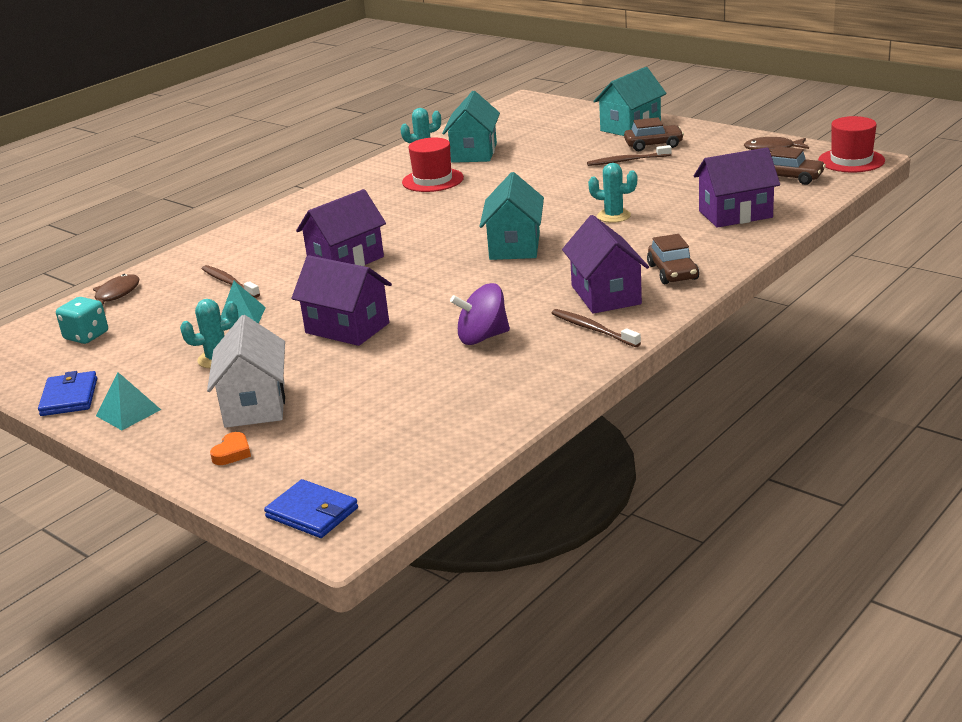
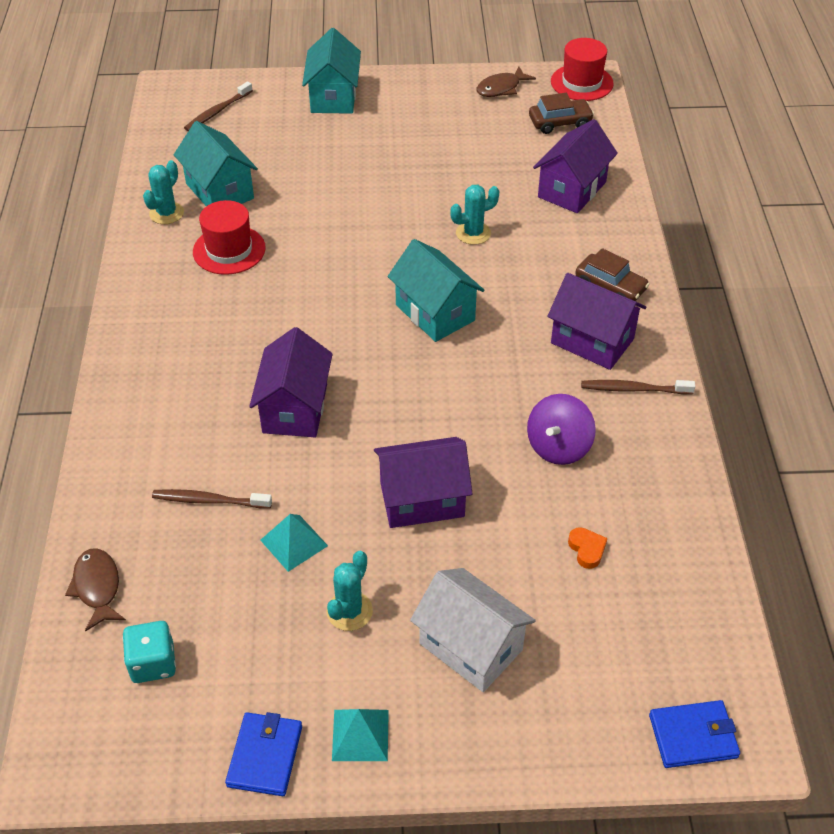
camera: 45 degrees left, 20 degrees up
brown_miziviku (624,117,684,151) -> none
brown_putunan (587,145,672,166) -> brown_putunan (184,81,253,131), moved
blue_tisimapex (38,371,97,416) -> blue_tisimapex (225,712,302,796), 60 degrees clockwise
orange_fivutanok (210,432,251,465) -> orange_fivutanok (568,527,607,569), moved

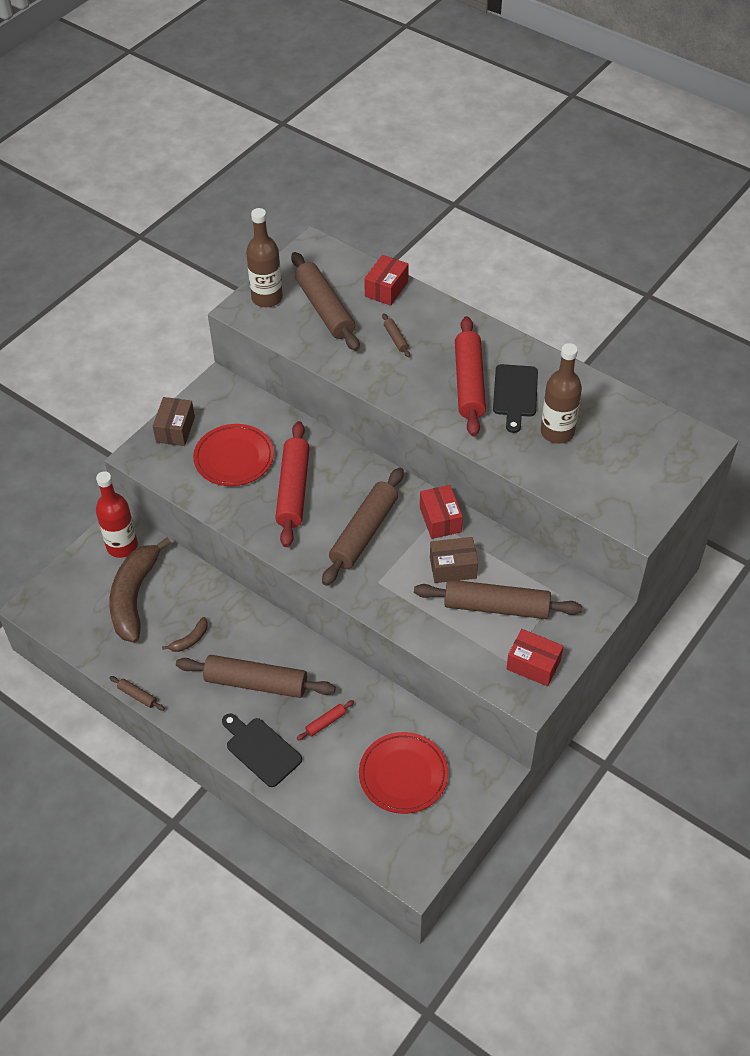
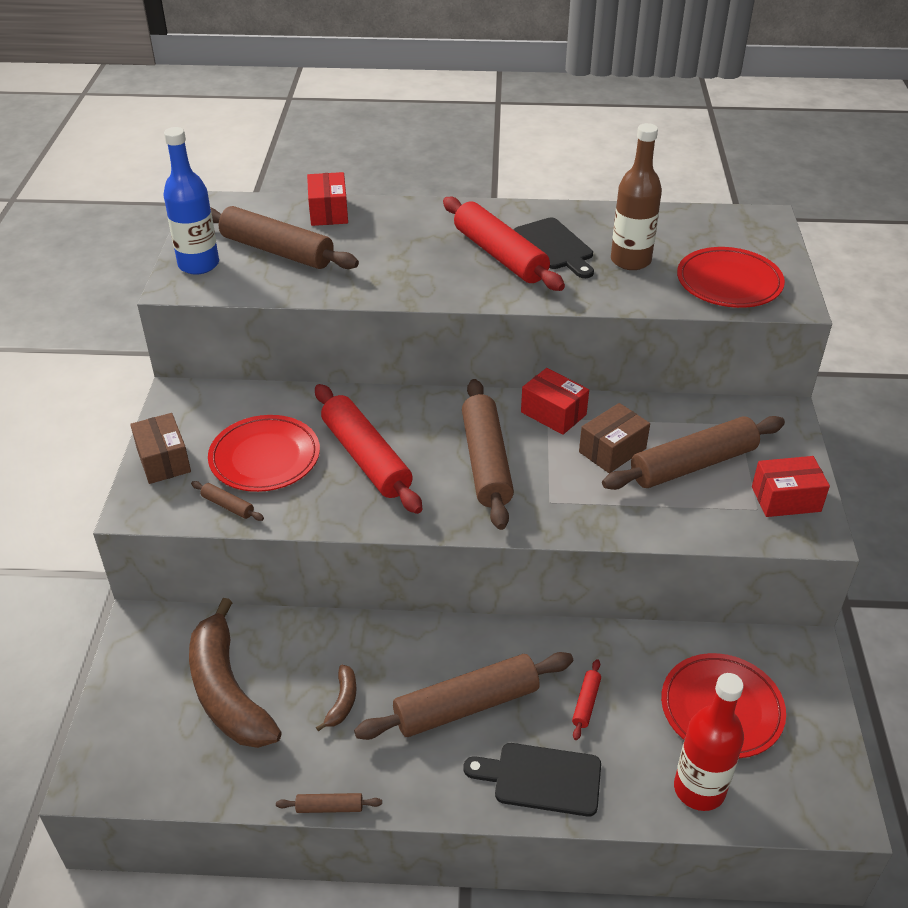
camera: 35 degrees left, 10 degrees down
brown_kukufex (246,208,283,307) -> blue_kukufex (163,127,219,275)
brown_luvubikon (382,313,410,358) -> brown_luvubikon (191,481,264,521), moved
red_kukufex (96,471,138,558) -> red_kukufex (674,673,744,811), moved
none -> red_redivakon (677,247,785,308)

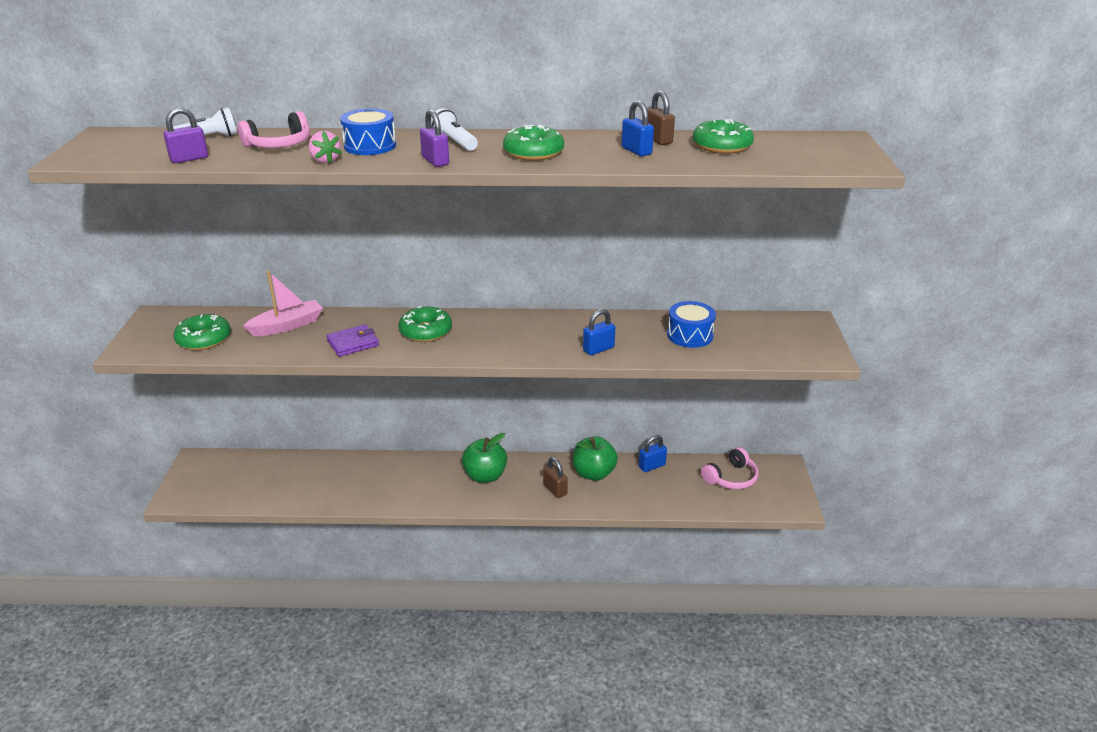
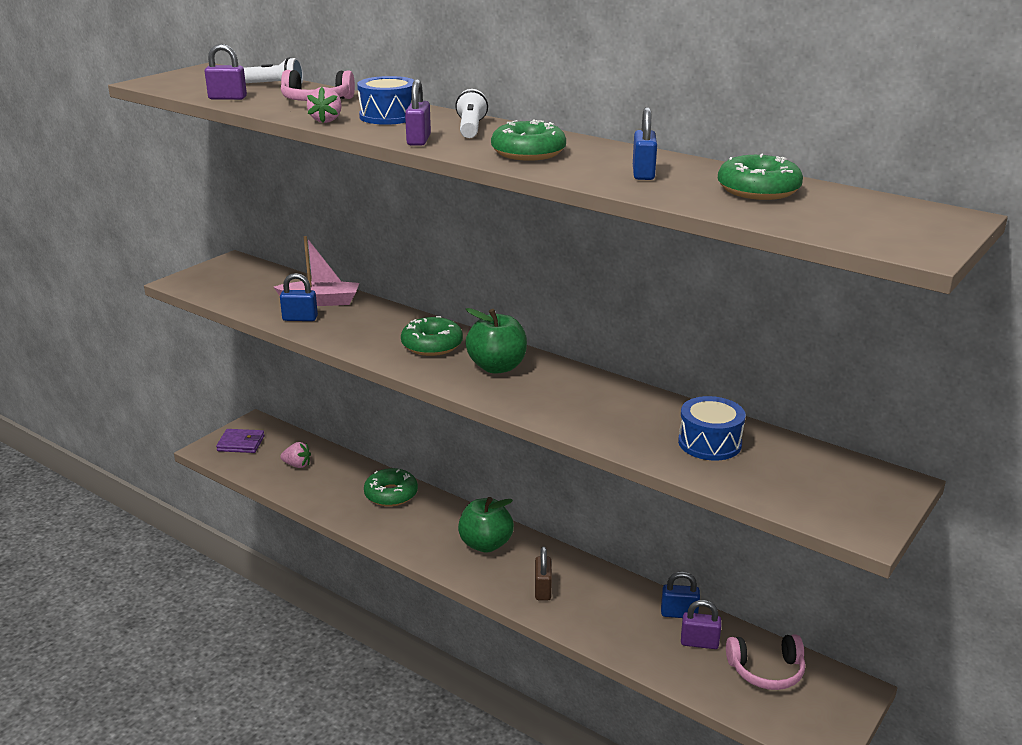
camera: 35 degrees right, 5 degrees down
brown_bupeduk (647,90,675,145) -> none
blue_bupeduk (583,309,615,355) -> blue_bupeduk (280,273,318,321), moved
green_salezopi (174,314,231,350) -> green_salezopi (364,468,418,506), moved
purple_tisimapex (326,324,379,357) -> purple_tisimapex (216,429,265,453), moved
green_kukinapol (573,436,618,481) -> green_kukinapol (465,308,527,374), moved
none -> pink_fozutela (280,442,311,468)
none -> purple_bupeduk (681,600,721,649)

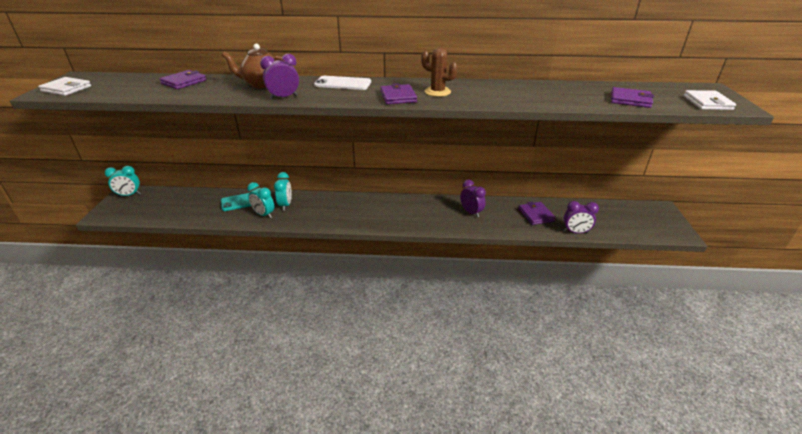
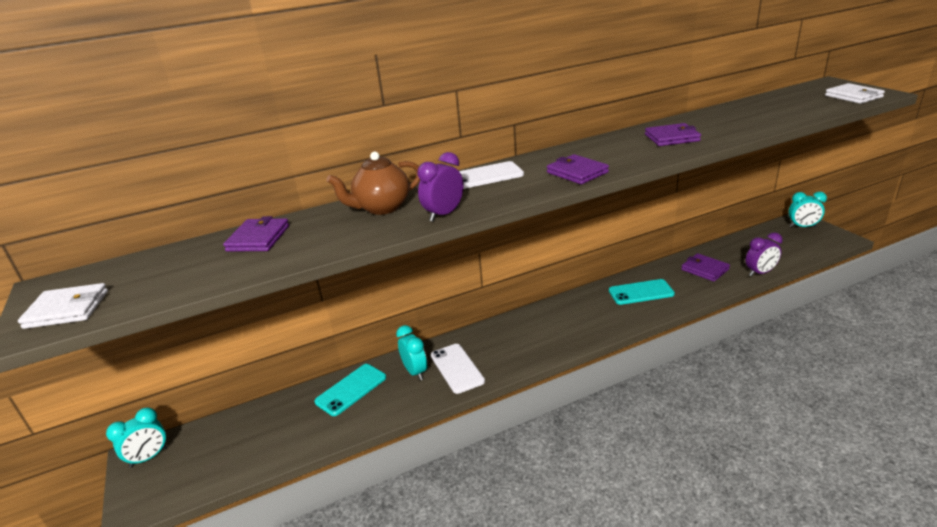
camera: 25 degrees left, 5 degrees down
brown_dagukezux (421,47,458,97) -> none
purple_tisimapex (611,87,654,108) -> purple_tisimapex (645,123,701,146), moved
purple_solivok (460,180,486,218) -> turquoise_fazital (609,279,675,305)
turquoise_solivok (247,182,274,218) -> turquoise_solivok (788,192,827,227), moved
none -> white_fazital (431,344,485,394)

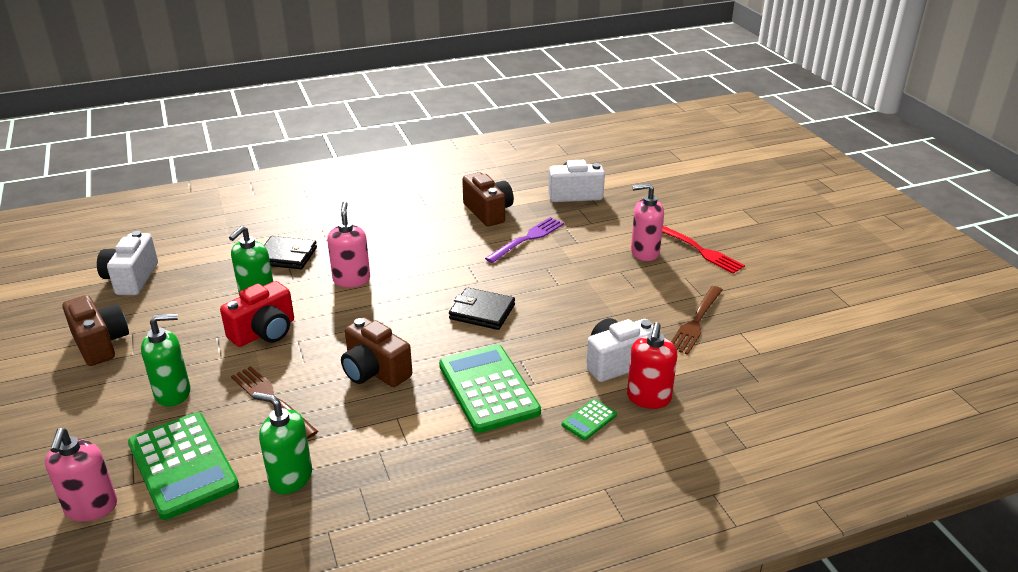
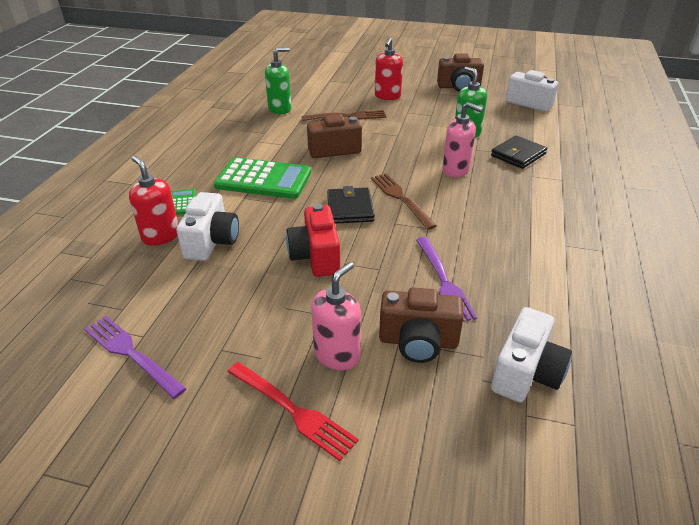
camera: 125 degrees right, 5 degrees up
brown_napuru (462,172,514,227) -> brown_napuru (379,287,464,363), moved
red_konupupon (662,226,745,274) -> red_konupupon (227,362,359,461), 135 degrees counterclockwise
red_napuru (220,281,294,347) -> red_napuru (286,204,340,277), moved
brown_konupupon (671,286,723,355) -> brown_konupupon (371,173,437,230), moved
black_tisimapex (449,287,515,330) -> black_tisimapex (327,186,375,224), 60 degrees counterclockwise
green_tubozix (141,313,191,407) -> red_tubozix (375,38,403,100)
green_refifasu (128,412,239,520) -> none
pink_tubozix (45,428,117,522) -> none
none -> purple_konupupon (84,316,187,399)

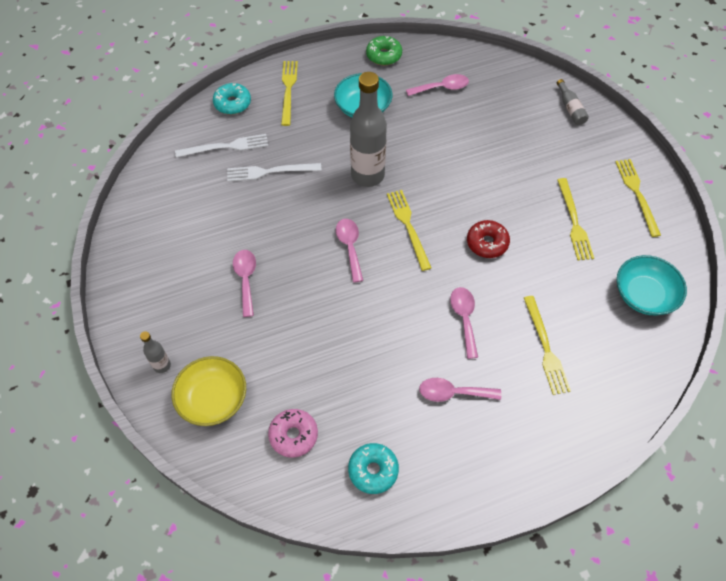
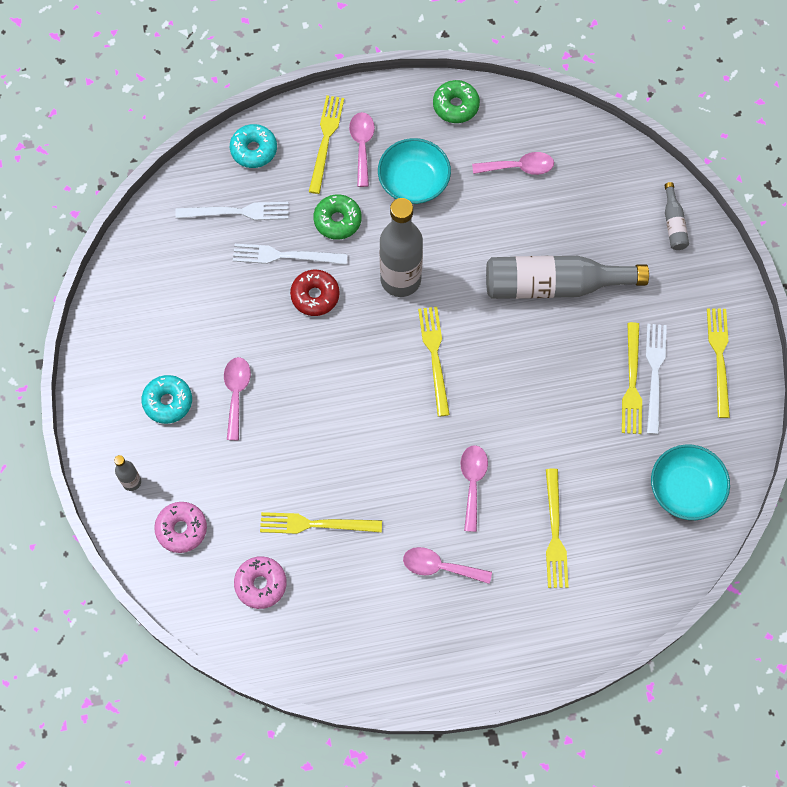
camera: 10 degrees right, 10 degrees up
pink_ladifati (336,219,363,283) -> pink_ladifati (349,112,375,187), moved
red_salezopi (467,220,510,258) -> red_salezopi (290,270,340,316), moved
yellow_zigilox (172,356,246,426) -> pink_salezopi (154,502,207,553)
turquoise_salezopi (348,443,399,494) -> turquoise_salezopi (141,375,192,424), moved
none -> green_salezopi (313,194,362,240)
none -> grey_kukufex (486,256,649,299)
none -> white_konupupon (646,324,667,434)
none -> yellow_konupupon (260,512,382,534)

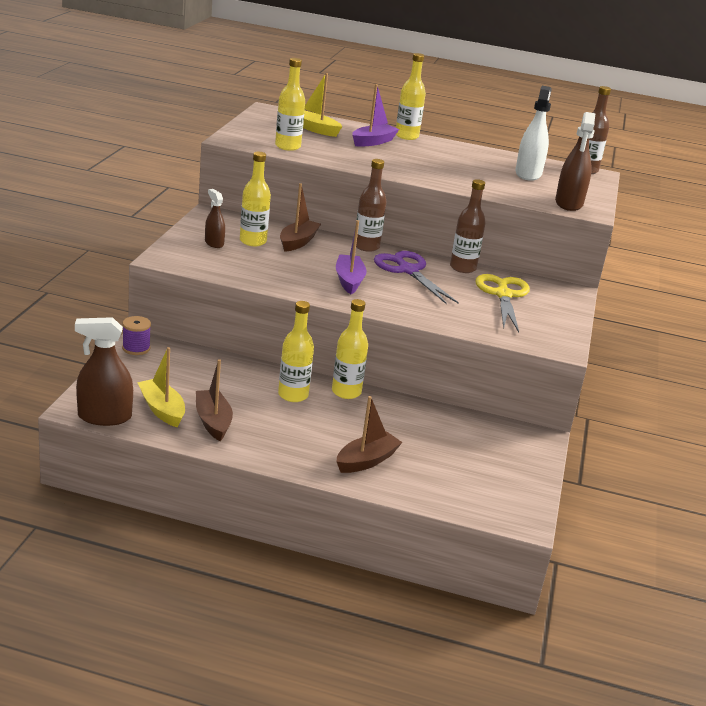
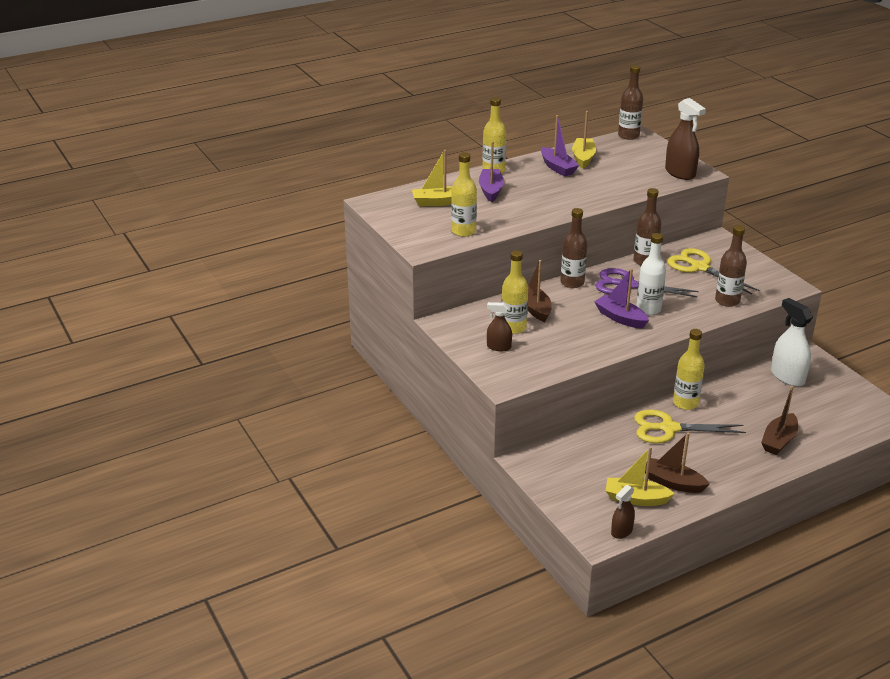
camera: 40 degrees left, 5 degrees up
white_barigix (515,86,552,181) -> white_barigix (771,298,813,387), moved
yellow_kukufex (278,301,314,402) -> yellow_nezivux (634,410,746,443)
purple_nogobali (122,316,151,355) -> none
brown_barigix (75,317,133,426) -> brown_barigix (611,485,635,539), x0.58
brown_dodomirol (336,396,402,473) -> brown_dodomirol (761,386,798,455), 150 degrees counterclockwise
none -> yellow_dodomirol (572,111,596,169)
none -> purple_dodomirol (541,115,579,176)
none -> brown_kukufex (715,225,747,307)
none -> white_kukufex (636,233,666,315)

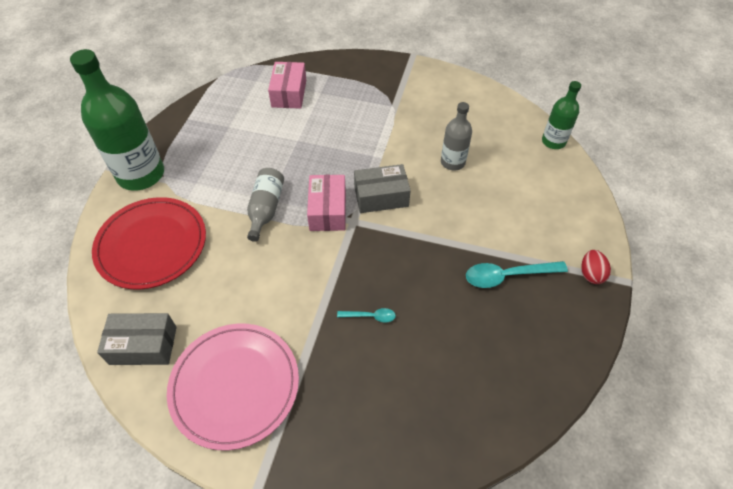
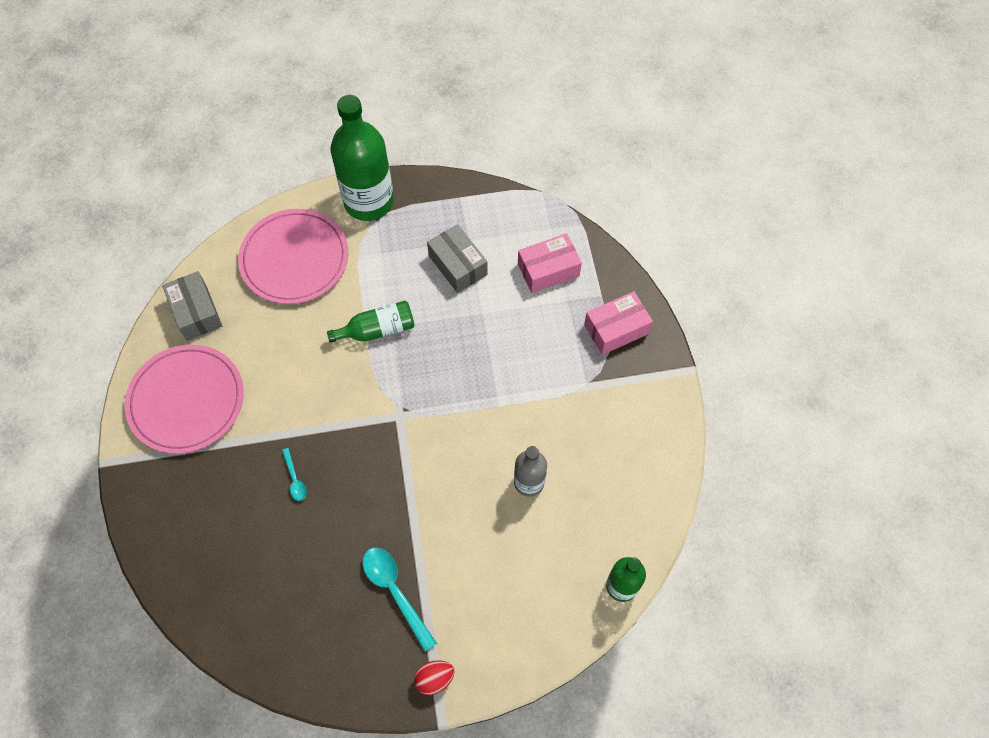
camera: 65 degrees right, 10 degrees up
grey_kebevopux (354,164,411,213) -> grey_kebevopux (427,224,488,293), moved
grey_kukufex (247,168,284,242) -> green_kukufex (327,301,414,343)
pink_kebevopux (307,175,346,231) -> pink_kebevopux (584,291,653,355), moved
red_redivakon (92,197,206,289) -> pink_redivakon (238,209,348,304)

